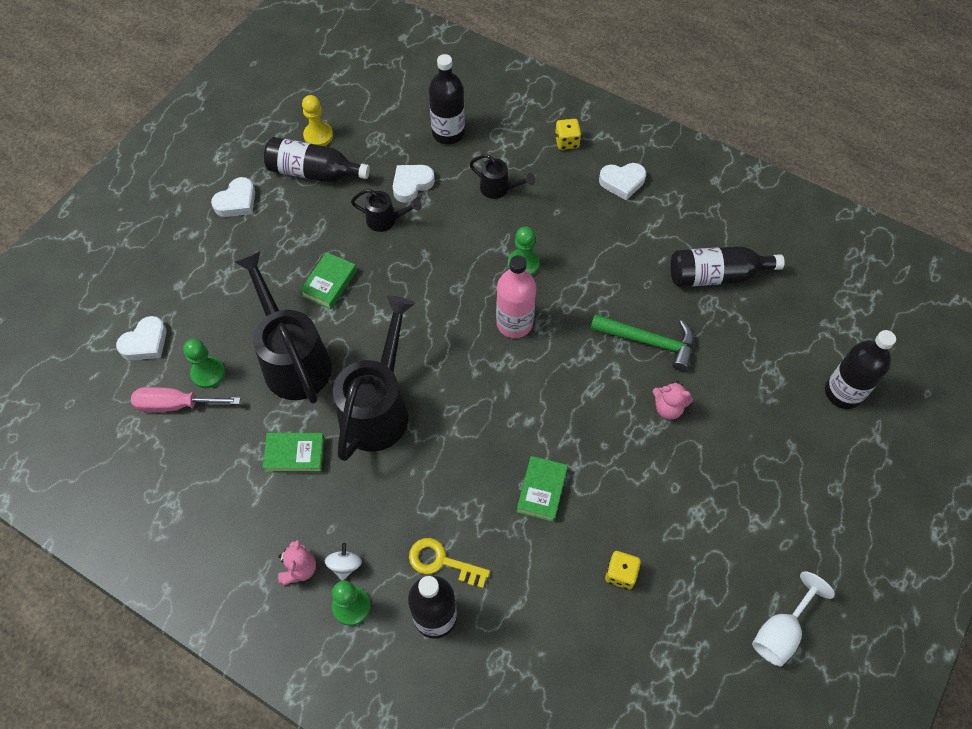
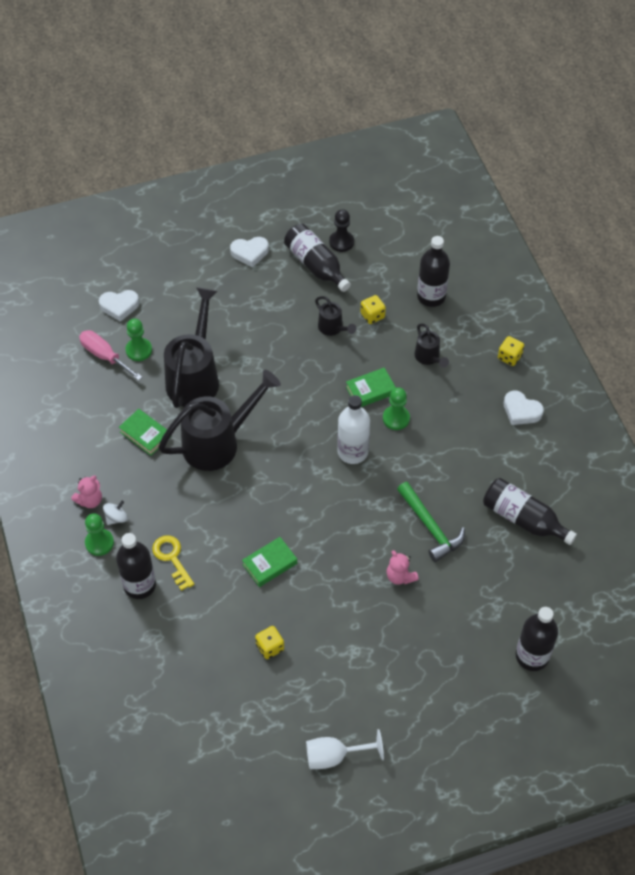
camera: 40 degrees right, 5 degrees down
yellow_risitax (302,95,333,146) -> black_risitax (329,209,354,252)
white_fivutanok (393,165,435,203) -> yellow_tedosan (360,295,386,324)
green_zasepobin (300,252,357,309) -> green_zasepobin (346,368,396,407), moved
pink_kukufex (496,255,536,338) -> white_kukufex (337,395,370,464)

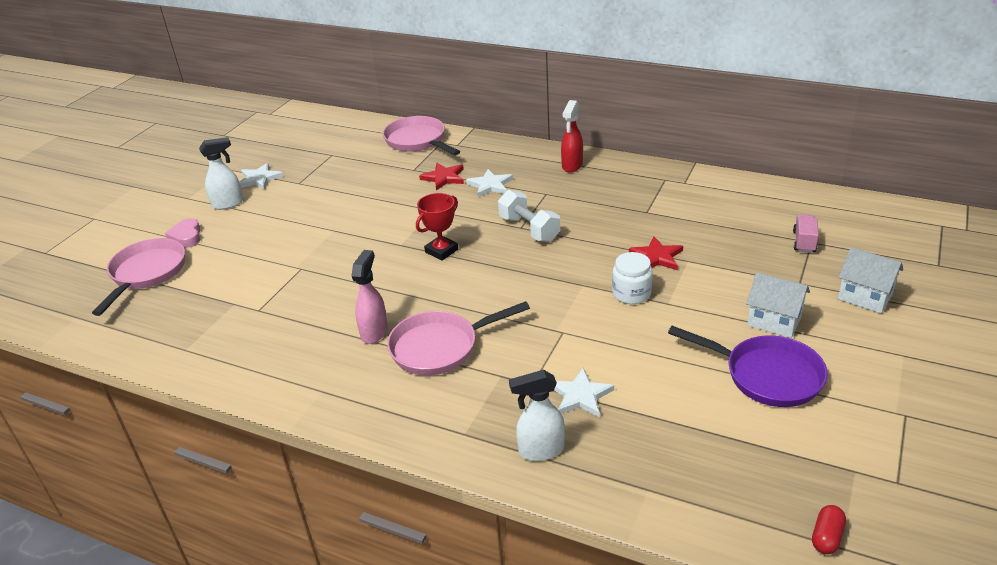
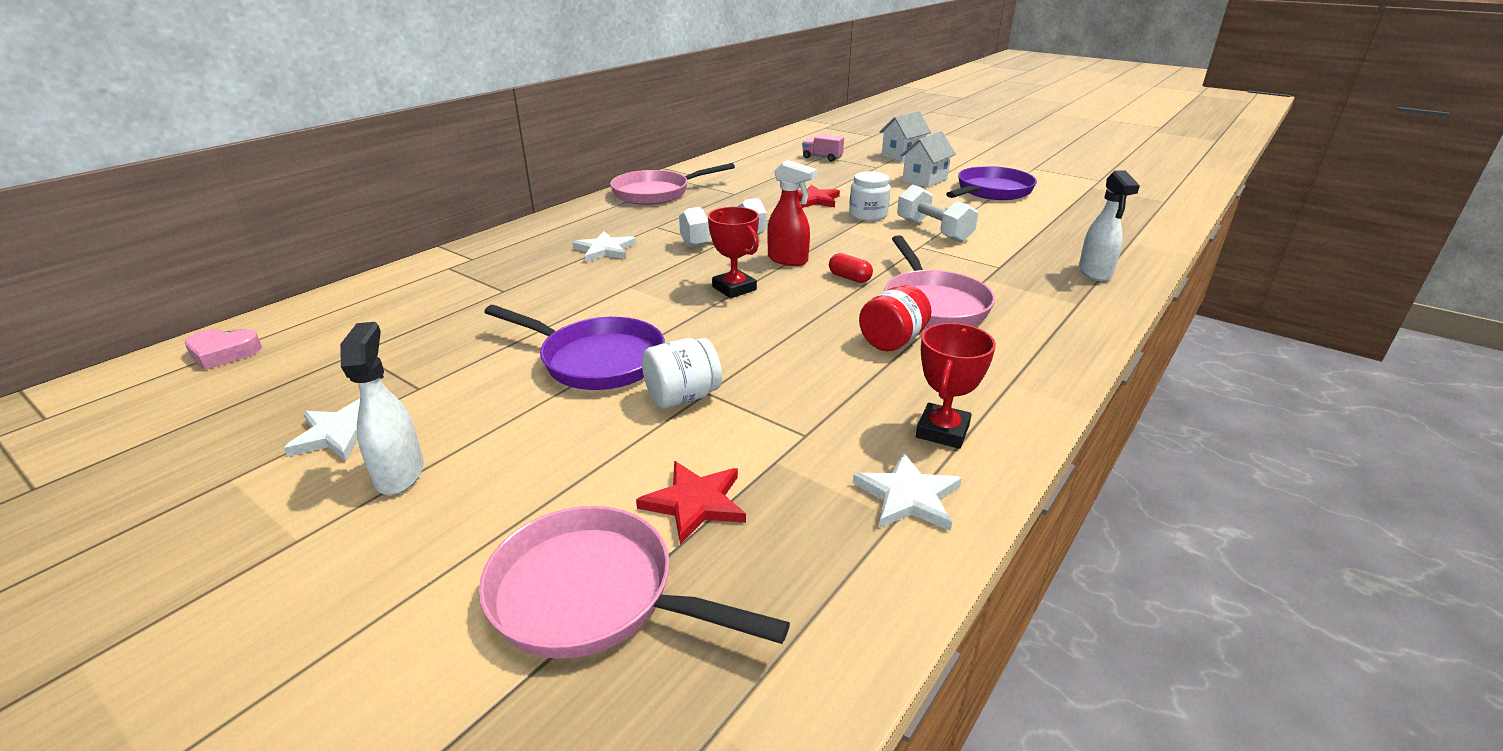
camera: 80 degrees left, 5 degrees down
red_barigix (561,100,583,173) -> red_barigix (767,160,817,266), moved
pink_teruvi (383,116,460,155) -> pink_teruvi (610,163,735,205), moved
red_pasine (419,163,464,191) -> red_pasine (636,461,746,545), moved
pink_fivutanok (165,218,201,248) -> pink_fivutanok (185,329,262,370), moved
pink_barigix (351,250,388,344) -> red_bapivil (859,285,932,351)
white_pasine (554,368,614,418) -> white_pasine (853,452,962,531), moved
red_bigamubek (812,505,846,554) -> red_bigamubek (829,253,873,283), moved
none -> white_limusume (897,185,978,242)
none -> purple_teruvi (484,305,665,390)
none -> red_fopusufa (916,323,996,449)
none -> white_bapivil (642,338,722,409)

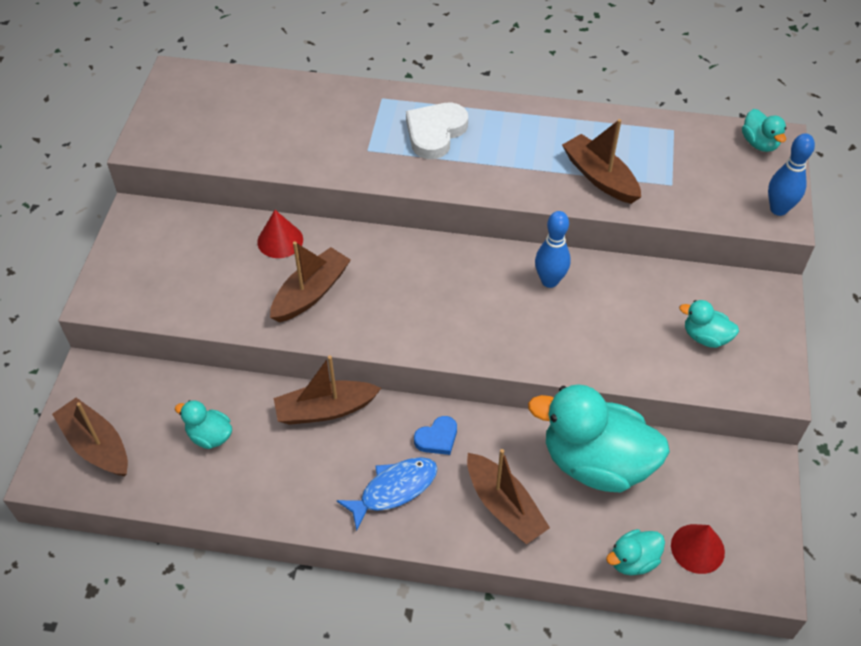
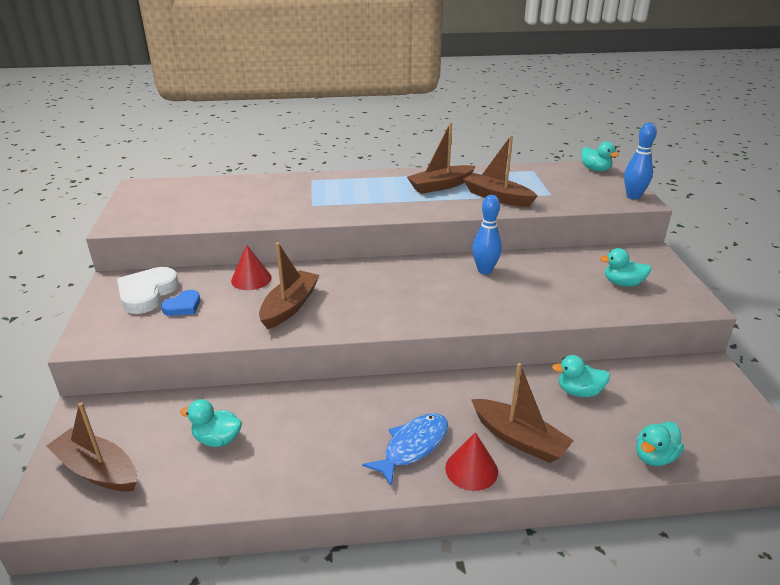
camera: 15 degrees left, 20 degrees down
white_fivutanok (406,103,468,159) -> white_fivutanok (117,267,179,314), moved
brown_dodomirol (274,355,381,425) -> brown_dodomirol (407,122,476,194), moved
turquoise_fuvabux (528,384,670,493) -> turquoise_fuvabux (552,355,610,397), x0.45
blue_fivutanok (414,416,457,455) -> blue_fivutanok (161,290,200,316), moved
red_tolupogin (671,524,725,574) -> red_tolupogin (445,432,498,491), moved

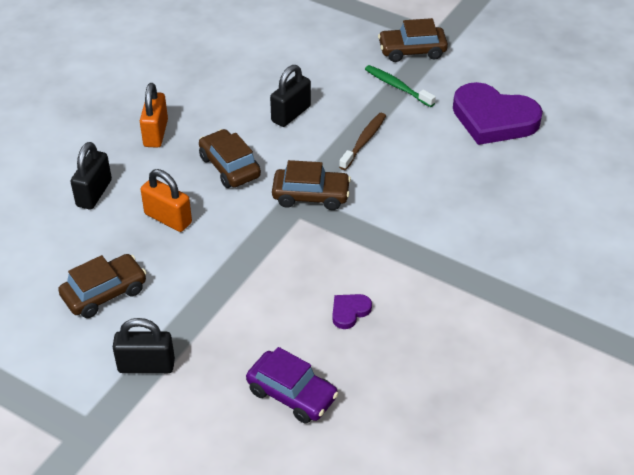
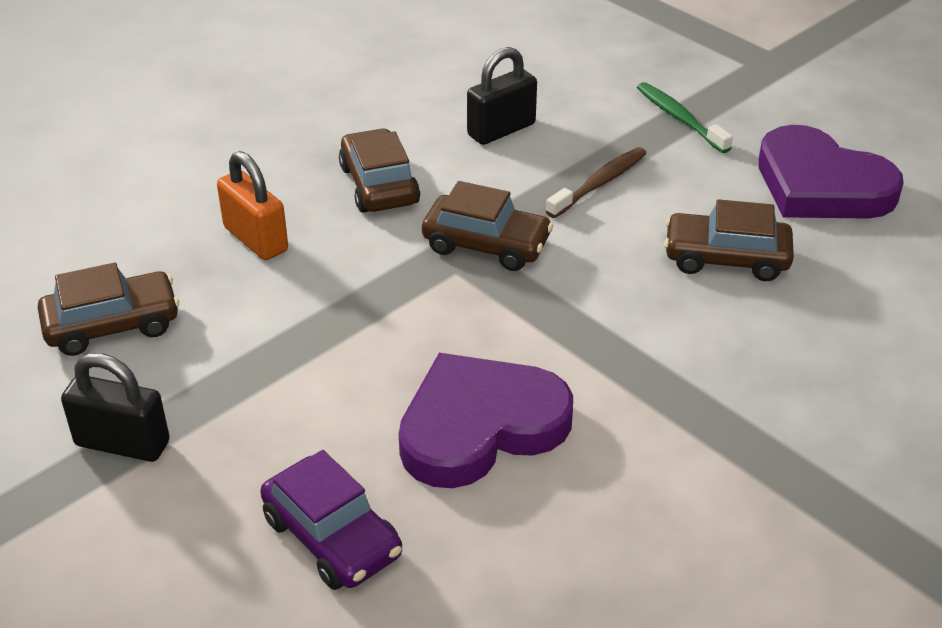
camera: 15 degrees right, 5 degrees down
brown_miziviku (378,18,448,62) -> brown_miziviku (664,199,794,281), moved
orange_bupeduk (140,83,168,148) -> none
black_bupeduk (71,142,112,209) -> none
purple_fivutanok (332,294,372,329) -> purple_fivutanok (399,353,573,488), x2.34

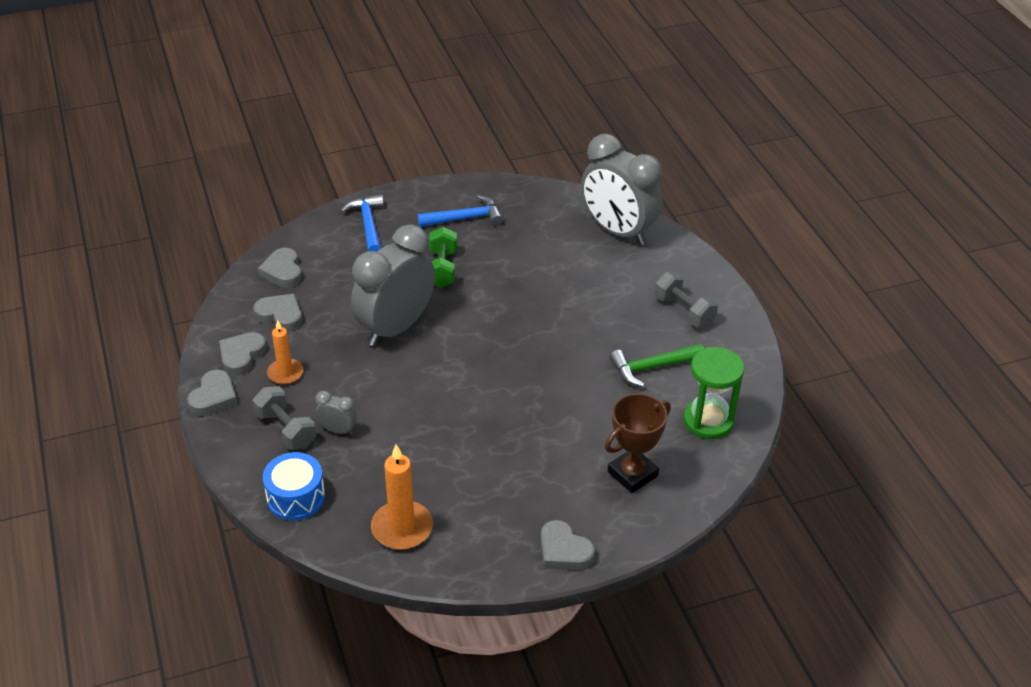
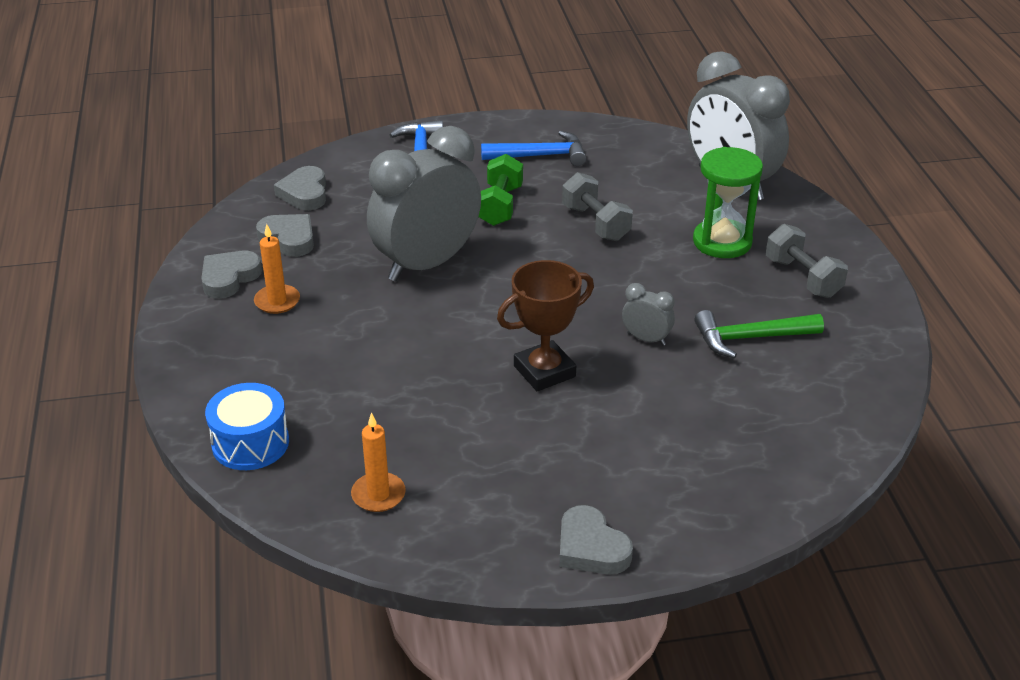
camera: 10 degrees right, 5 degrees down
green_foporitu (683,347,744,439) -> green_foporitu (693,147,763,258), moved
grey_fivutanok (187,370,237,416) -> none
grey_limusume (252,386,316,450) -> grey_limusume (562,172,633,241), moved
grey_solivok (315,391,357,435) -> grey_solivok (622,283,675,346), moved
brown_fopusufa (605,393,671,493) -> brown_fopusufa (497,260,594,391), moved
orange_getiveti (371,444,433,550) -> orange_getiveti (351,413,406,512), x0.65

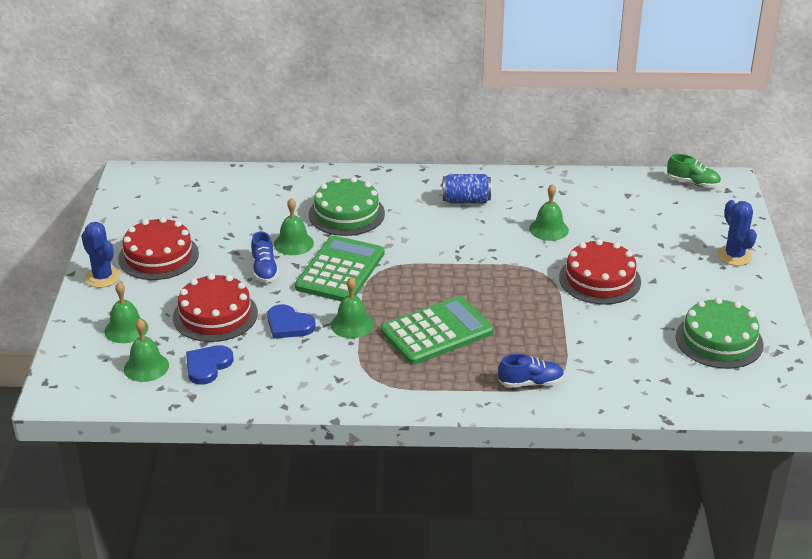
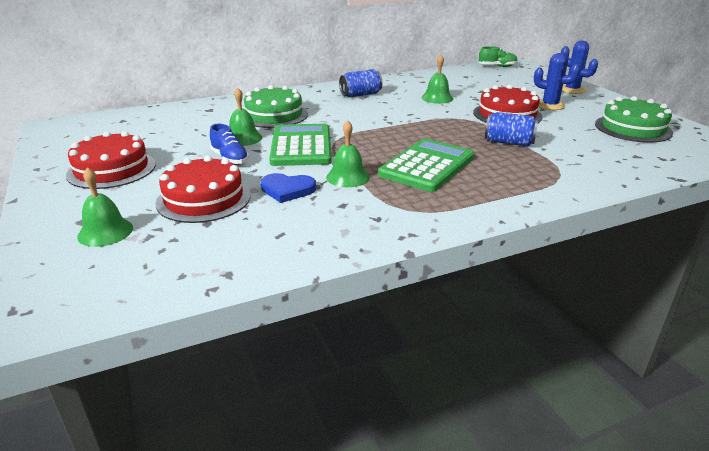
camera: 25 degrees left, 5 degrees down
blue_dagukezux (81,222,121,288) -> blue_dagukezux (534,53,580,110), moved
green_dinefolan (124,319,169,382) -> none
blue_fivutanok (186,345,233,385) -> none
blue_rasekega (498,354,564,388) -> none
none -> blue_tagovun (485,112,538,146)

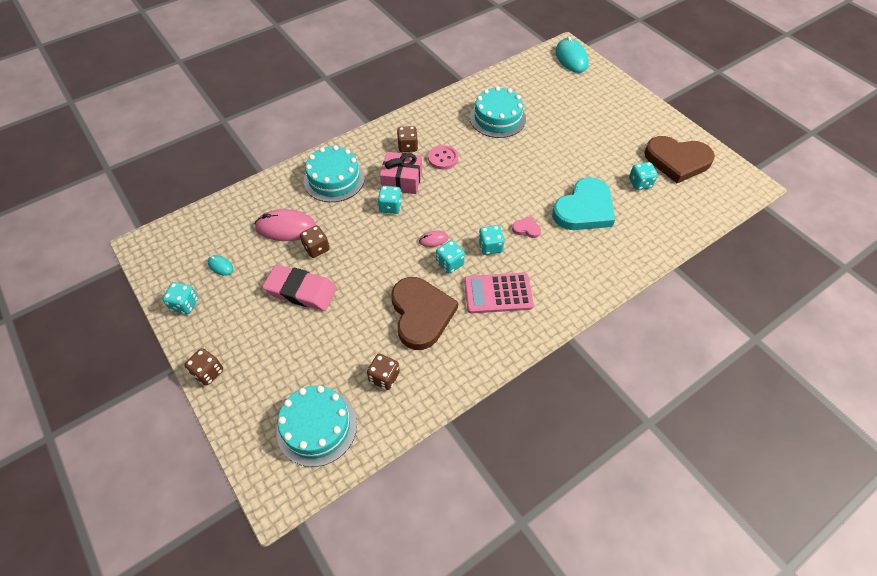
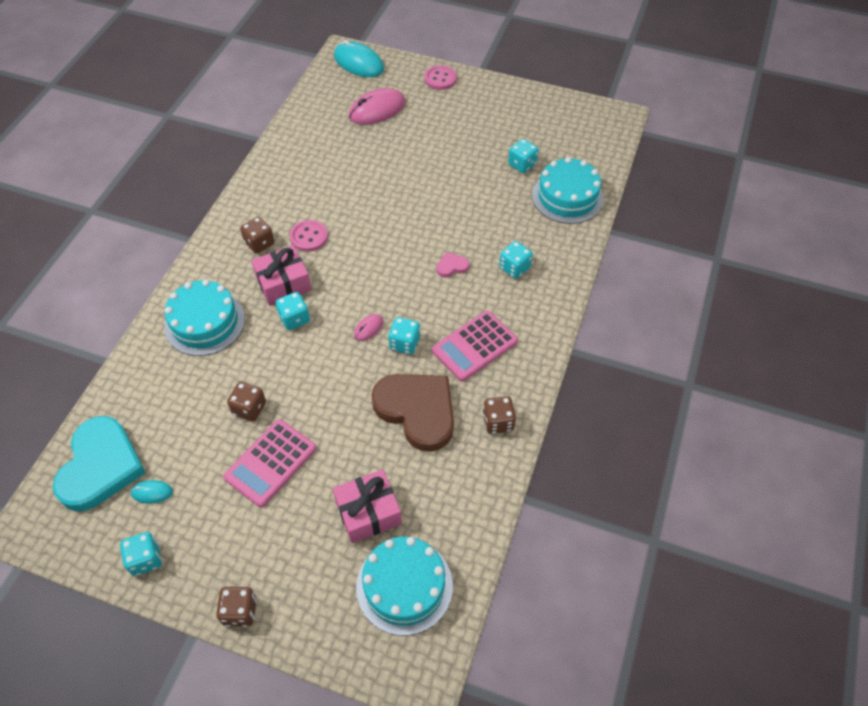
camera: 35 degrees left, 0 degrees up
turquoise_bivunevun (470,86,526,138) -> turquoise_bivunevun (532,157,604,224), moved
brown_fivutanok (644,136,715,183) -> none
turquoise_fivutanok (552,177,615,230) -> turquoise_fivutanok (53,416,146,511), moved
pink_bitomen (255,209,316,241) -> pink_bitomen (349,88,406,125), moved
turquoise_tedosan (478,225,505,255) -> turquoise_tedosan (499,241,533,279), moved
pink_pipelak (262,264,337,311) -> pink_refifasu (223,419,316,507)
brown_tedosan (367,354,400,390) -> brown_tedosan (482,396,516,434), moved
none -> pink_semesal (424,65,457,90)
none -> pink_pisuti (333,469,402,543)

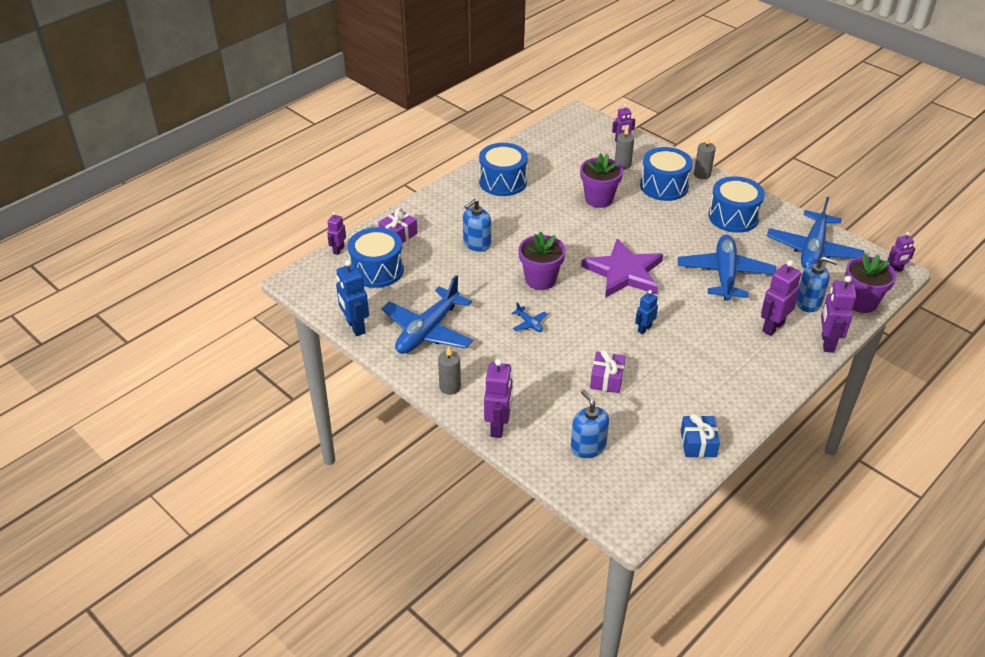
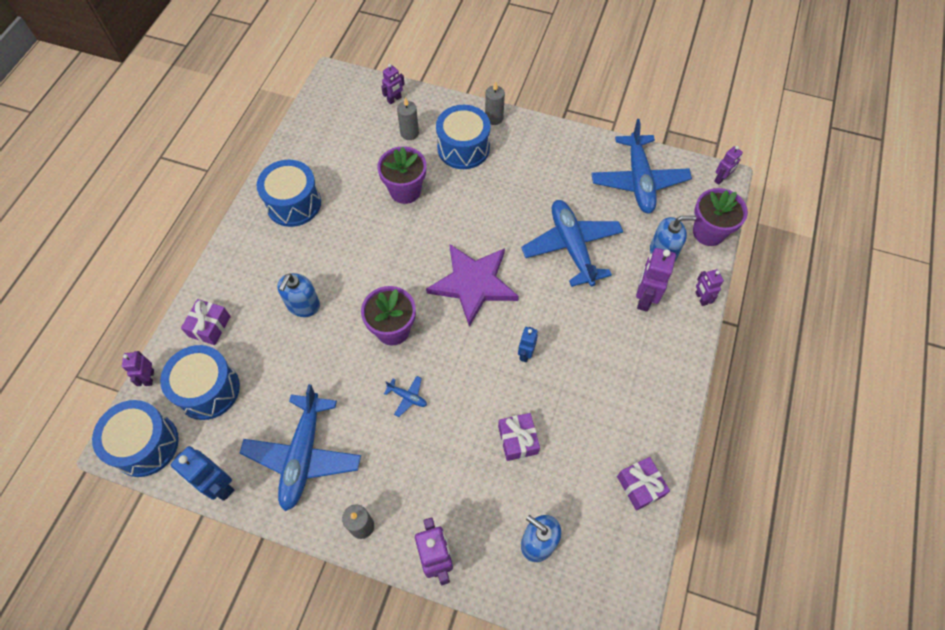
camera: 25 degrees left, 20 degrees up
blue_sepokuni (708,176,765,233) -> blue_sepokuni (92,400,179,477), moved
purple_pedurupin (821,276,856,353) -> purple_pedurupin (695,269,724,306), x0.60
blue_pisuti (681,413,720,458) -> purple_pisuti (617,457,670,510)

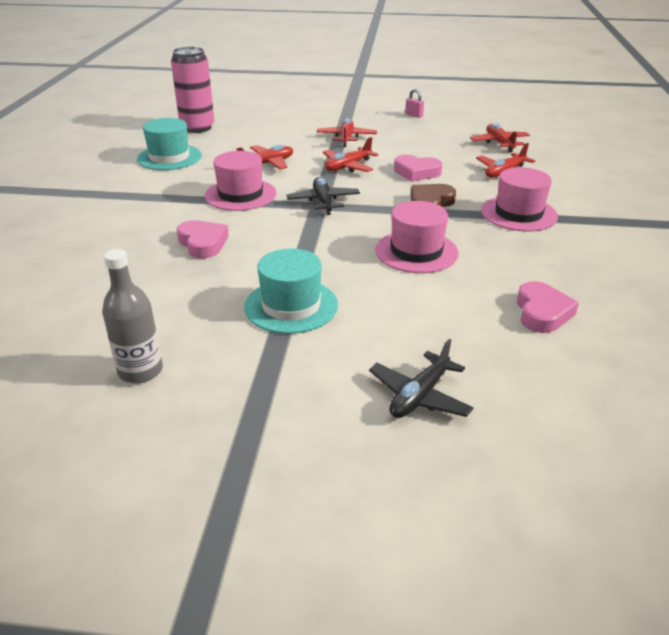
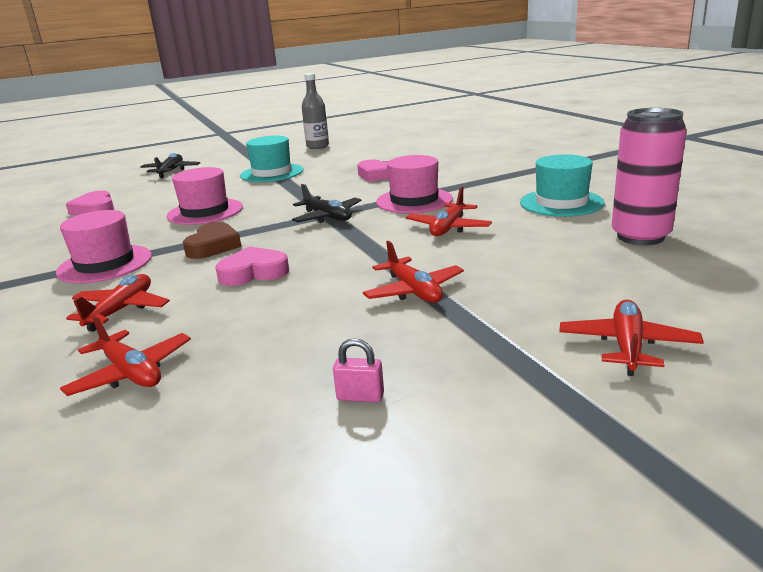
camera: 150 degrees right, 10 degrees down
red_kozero (323,137,379,172) -> red_kozero (559,300,704,376), moved

